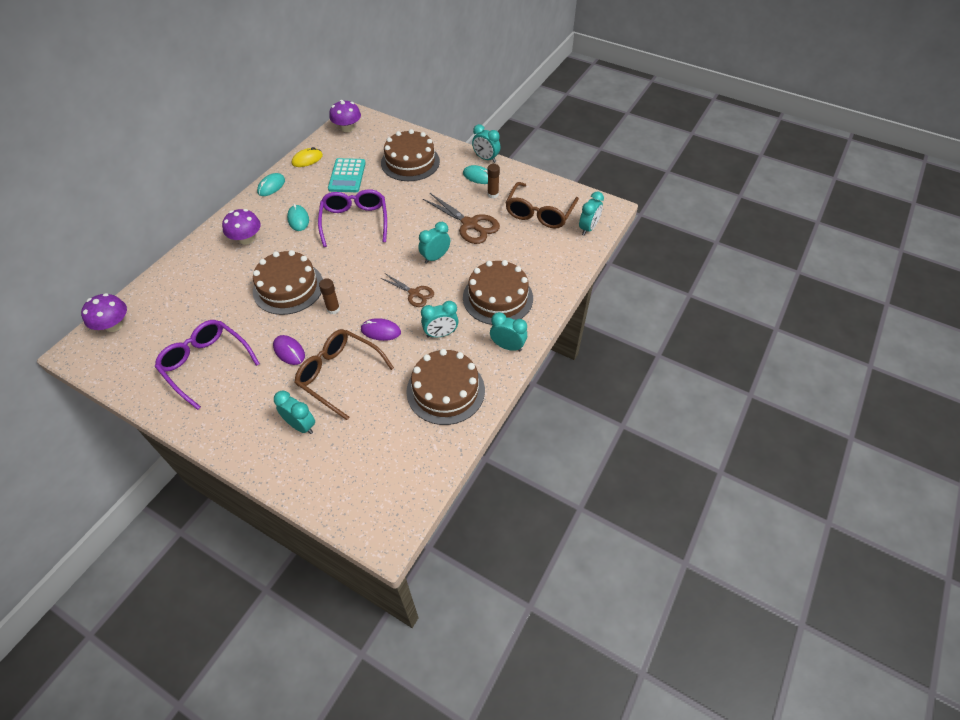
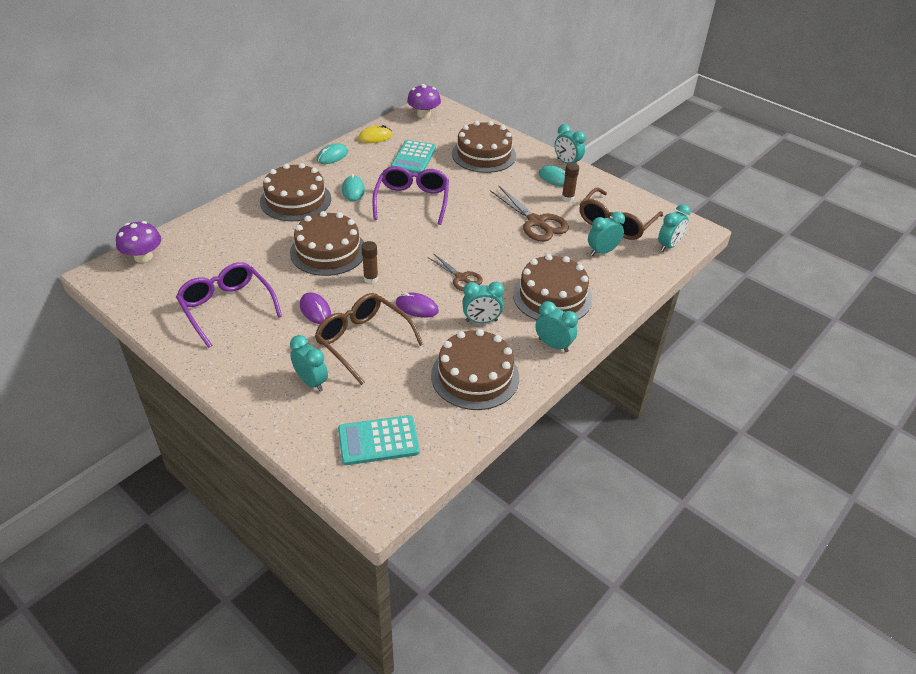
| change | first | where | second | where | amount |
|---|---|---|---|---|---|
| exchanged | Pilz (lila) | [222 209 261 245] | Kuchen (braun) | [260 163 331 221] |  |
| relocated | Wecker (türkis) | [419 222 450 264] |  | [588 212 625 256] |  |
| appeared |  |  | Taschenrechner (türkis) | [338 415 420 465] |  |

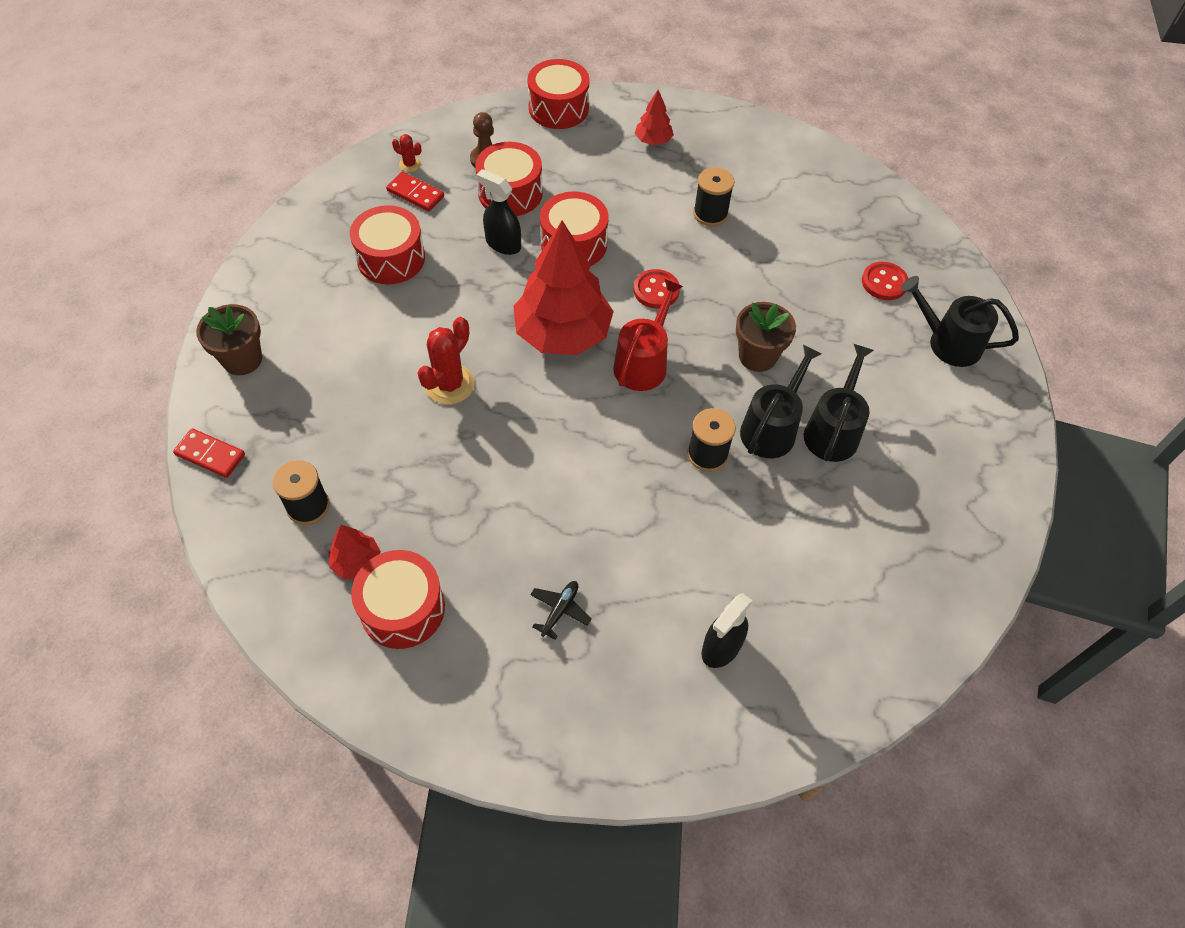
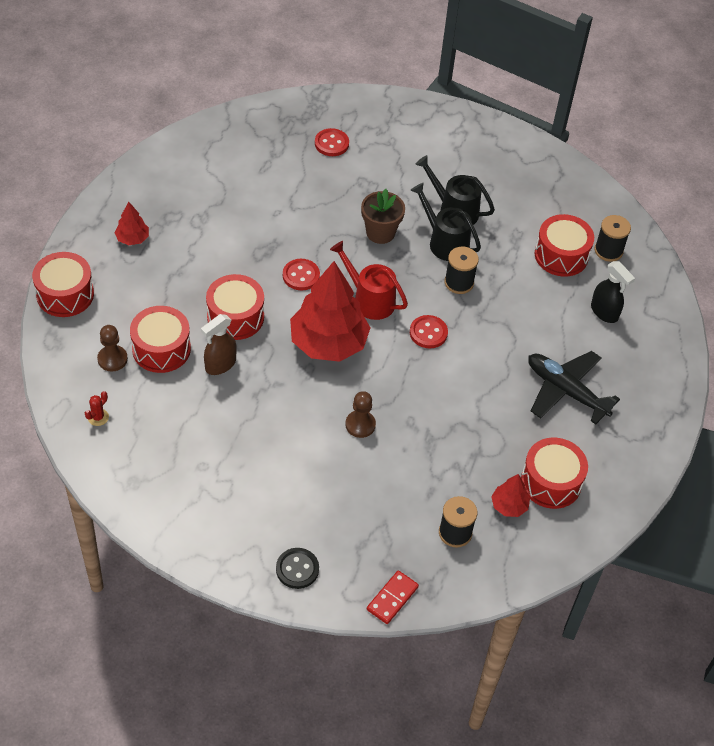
| change | first | where | second | where | amount |
|---|---|---|---|---|---|
| relocated | Garnrolle (schwarz) | [693 167 735 226] |  | [594 215 631 262] |  |
| colour | Sprühflasche (schwarz) | [476 169 521 255] | Sprühflasche (braun) | [201 314 237 375] |  |
| missing | Dominostein (rot) | [386 172 444 212] |  |  |  |
| relocated | Trommel (rot) | [350 205 425 284] |  | [535 214 594 277] |  |
| missing | Gießkanne (schwarz) | [901 276 1019 367] |  |  |  |
| exchanged | Blumentopf (braun) | [196 304 262 375] | Knopf (schwarz) | [276 548 319 589] |  |
| exchanged | Kaktus (rot) | [418 317 475 405] | Bauer (braun) | [345 391 376 438] |  |
| size | Flugzeug (schwarz) | [530 581 592 640] |  | [528 351 620 425] | x2.20 |
| appeared |  |  | Knopf (rot) | [410 315 448 348] |  |

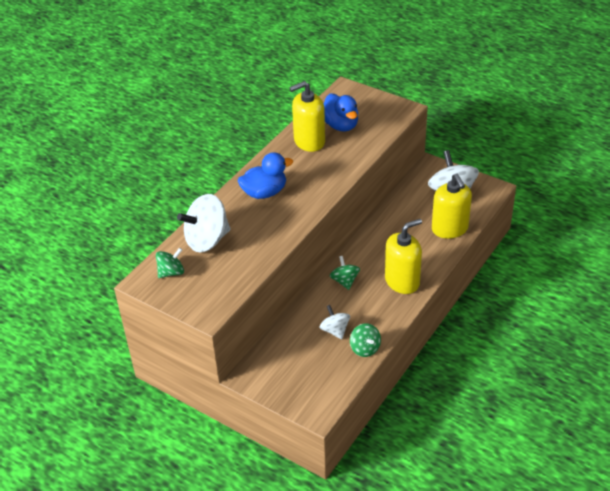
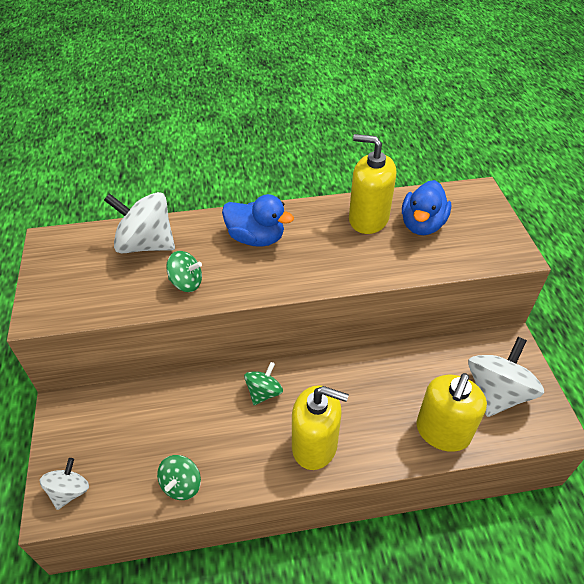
| change | first | where | second | where | amount |
|---|---|---|---|---|---|
| relocated | Kreisel (grün) | [156 248 184 278] |  | [166 251 202 292] |  |
| relocated | Kreisel (weiß) | [320 305 350 339] |  | [40 458 89 510] |  |

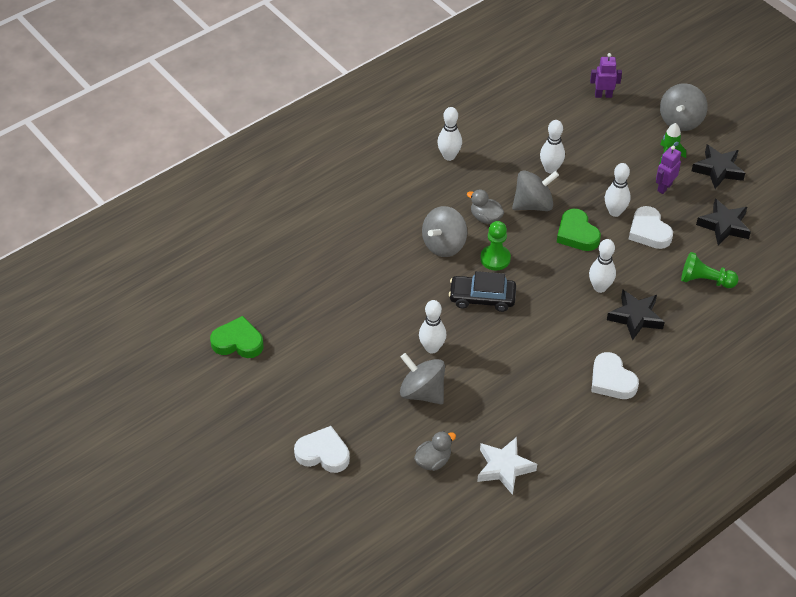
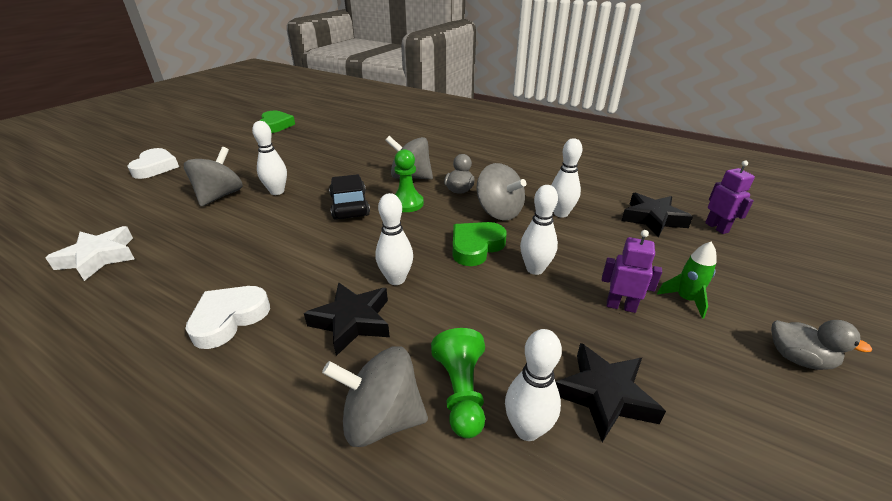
| change | first | where | second | where | amount |
|---|---|---|---|---|---|
| relocated | Kreisel (grau) | [660 83 708 131] |  | [322 346 428 447] |  |
| relocated | Bowlingkegel (weiß) | [437 107 462 161] |  | [505 329 562 441] |  |
| relocated | Stern (schwarz) | [692 145 745 189] |  | [621 193 693 237] |  |
| missing | Herz (weiß) | [629 206 673 249] |  |  |  |
| relocated | Ente (grau) | [414 431 456 471] |  | [771 320 872 370] |  |

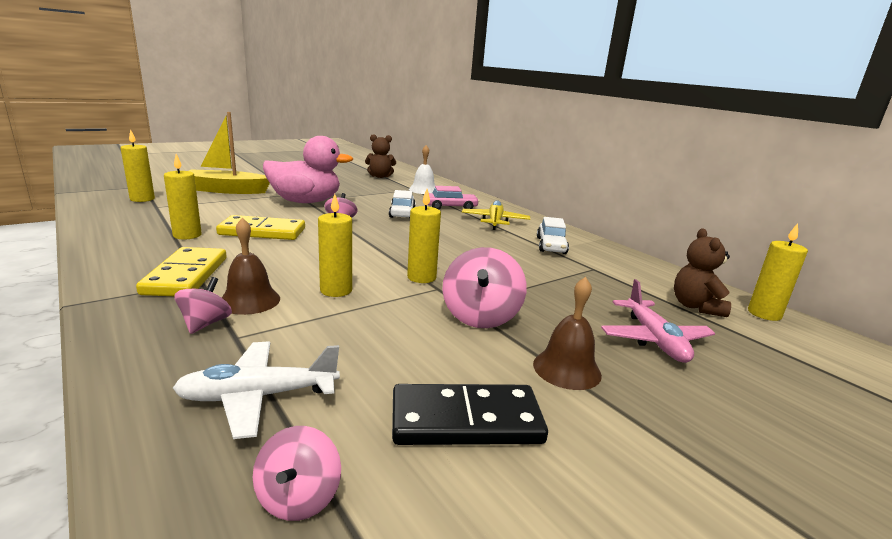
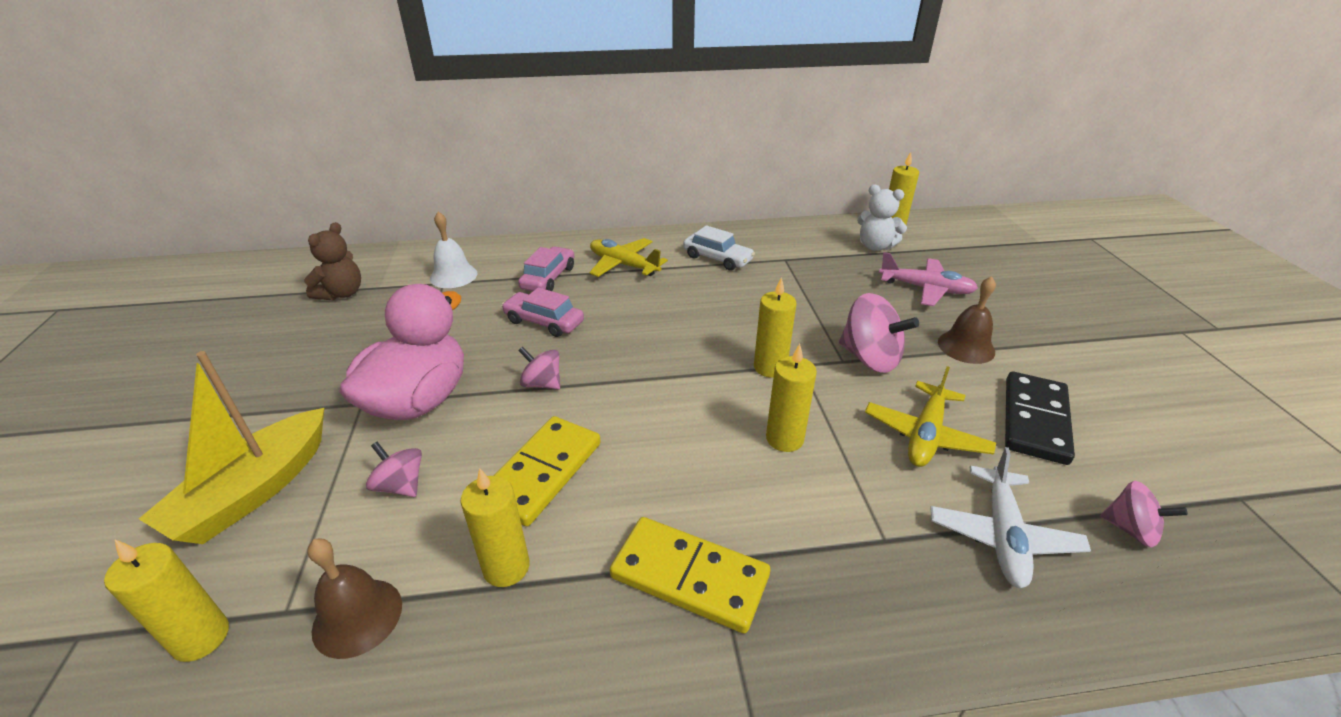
| change | first | where | second | where | amount |
|---|---|---|---|---|---|
| colour | Auto (weiß) | [389 190 416 218] | Auto (rosa) | [501 287 584 337] |  |
| relocated | Glocke (braun) | [222 218 280 315] |  | [307 538 402 659] |  |
| colour | Teddybär (braun) | [674 229 731 317] | Teddybär (weiß) | [857 184 907 251] |  |
| relocated | Kreisel (rosa) | [175 277 232 334] |  | [366 442 422 497] |  |
| appeared |  |  | Flugzeug (gelb) | [865 366 996 467] |  |

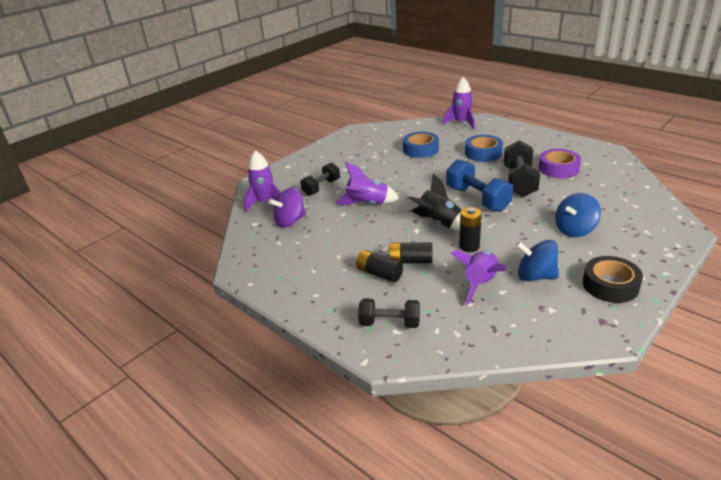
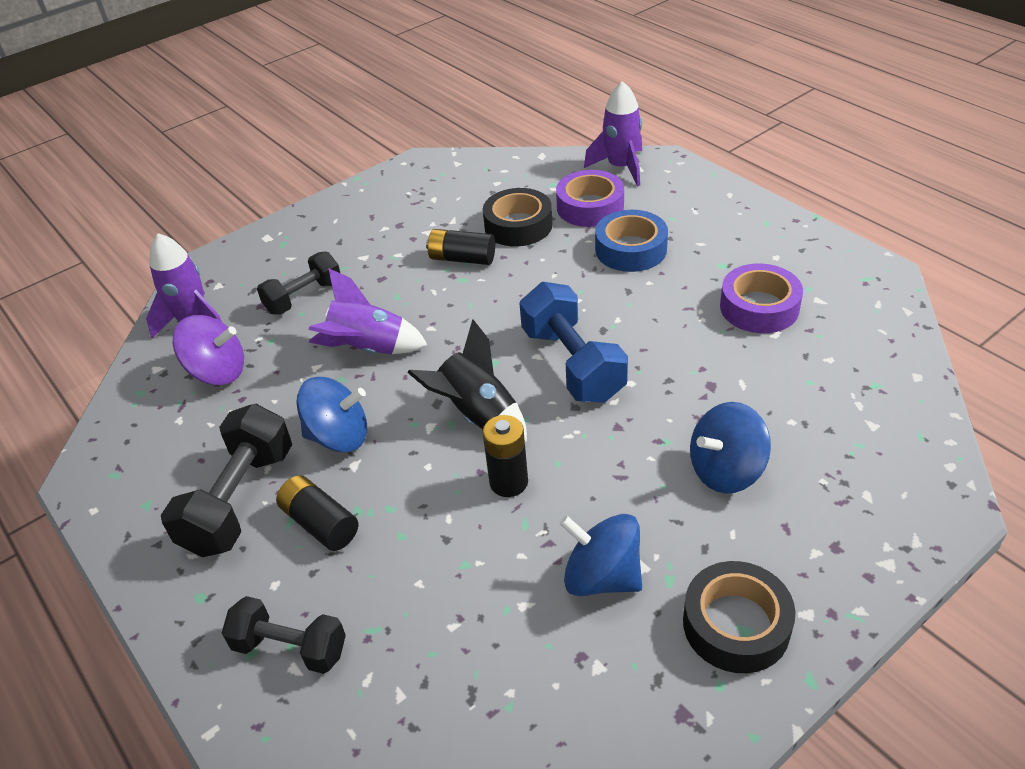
| change | first | where | second | where | amount |
|---|---|---|---|---|---|
| colour | Klebeband (blau) | [403 132 439 158] | Klebeband (schwarz) | [483 188 553 246] |  |
| relocated | Hantel (schwarz) | [504 140 540 197] |  | [161 404 292 557] |  |
| spun | Kreisel (lila) | [269 188 306 228] |  | [173 315 244 385] | 150 degrees counterclockwise |
| relocated | Batterie (schwarz) | [387 243 432 264] |  | [426 229 495 265] |  |
| missing | Rakete (lila) | [451 250 507 305] |  |  |  |
| appeared |  |  | Klebeband (lila) | [556 170 624 227] |  |
| appeared |  |  | Kreisel (blau) | [296 377 367 452] |  |

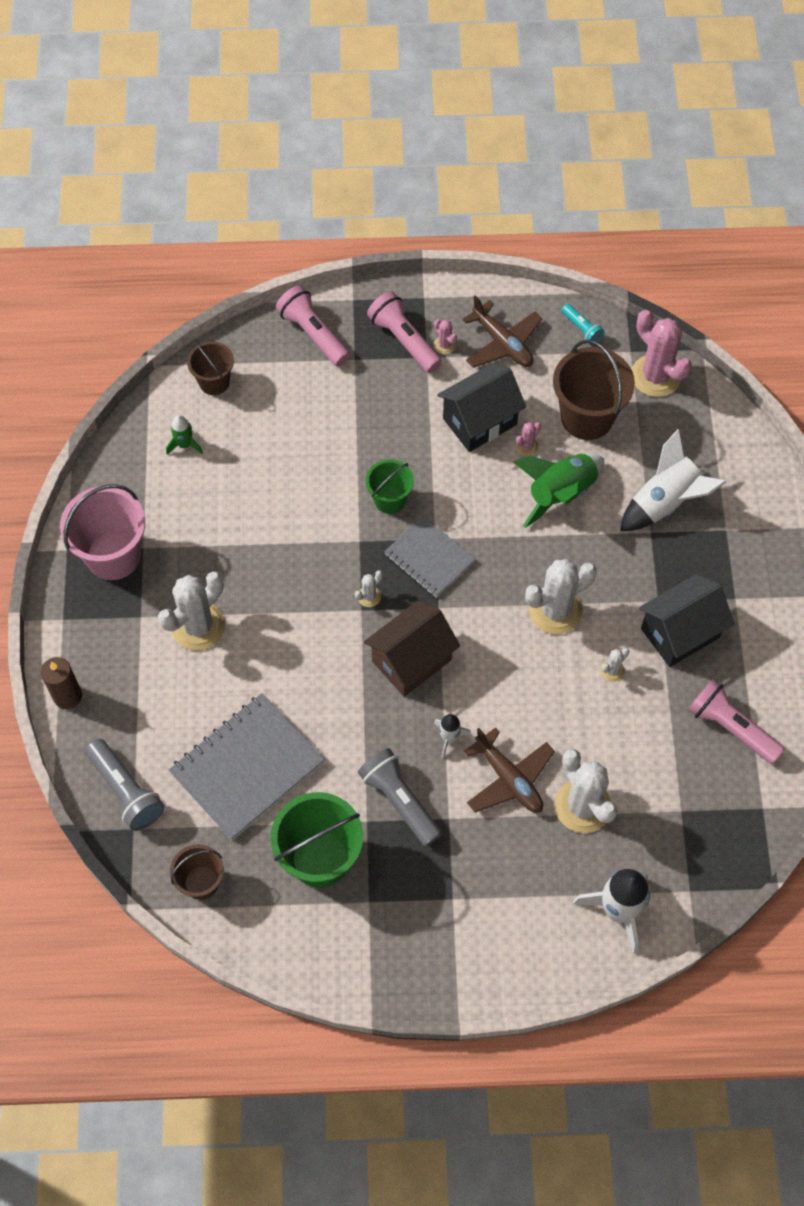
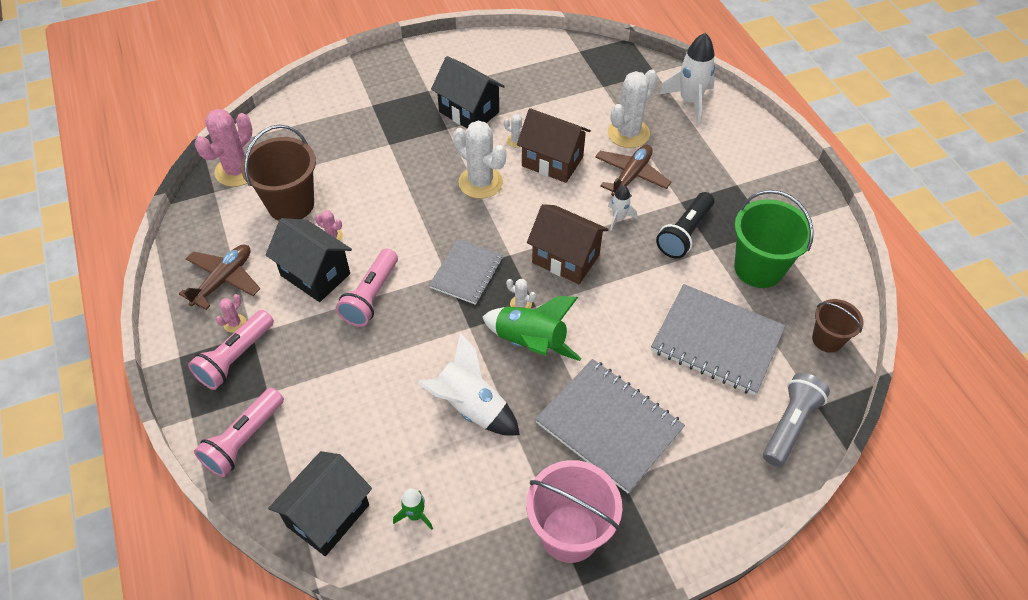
| change | first | where | second | where | amount |
|---|---|---|---|---|---|
| missing | Taschenlampe (türkis) | [562 304 604 345] |  |  |  |
| exchanged | Eimer (braun) | [187 341 234 395] | Haus (schwarz) | [268 451 372 556] |  |
| relocated | Rakete (weiß) | [620 429 727 531] |  | [417 333 520 436] |  |
| relocated | Rakete (grün) | [513 453 604 528] |  | [482 296 582 361] |  |
| missing | Eimer (grün) | [366 459 414 514] |  |  |  |
| exchanged | Kaktus (weiß) | [158 571 225 651] | Notizbuch (grau) | [535 359 685 493] |  |
| missing | Kerze (braun) | [41 657 82 709] |  |  |  |
| relocated | Taschenlampe (rosa) | [688 679 785 764] |  | [336 249 398 327] |  |
| colour | Taschenlampe (grau) | [358 748 442 846] | Taschenlampe (schwarz) | [656 192 714 258] |  |
| appeared |  |  | Haus (braun) | [517 108 591 183] |  |

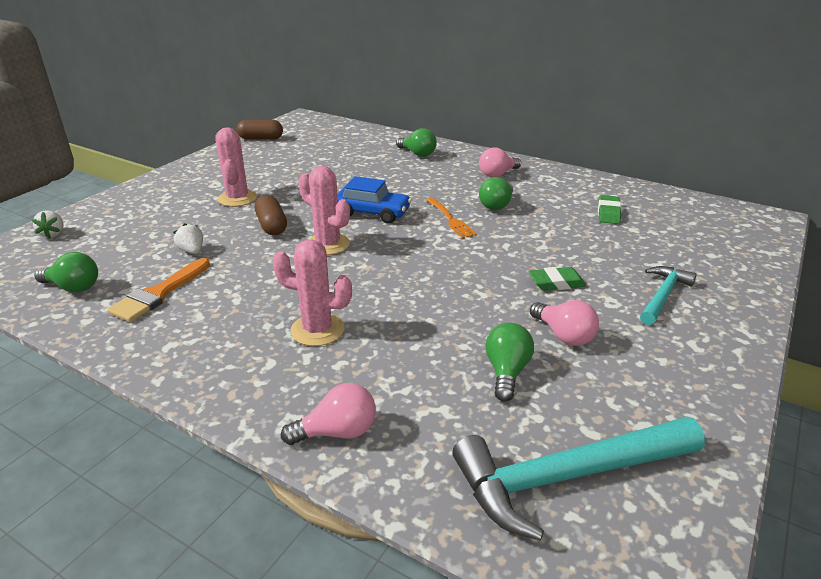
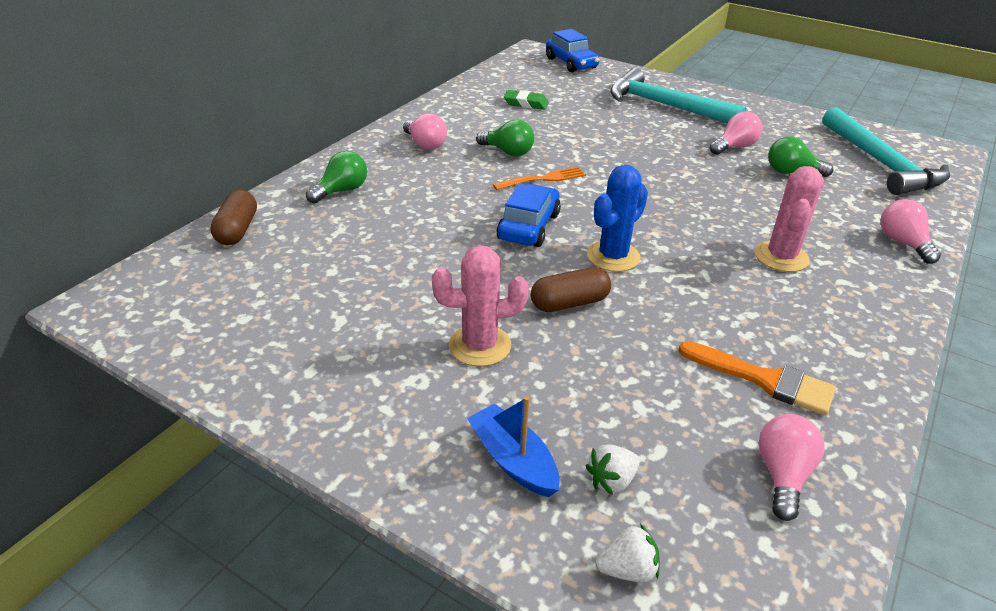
| change | first | where | second | where | amount |
|---|---|---|---|---|---|
| relocated | Kapsel (braun) | [237 120 283 140] |  | [210 190 257 245] |  |
| colour | Kaktus (rosa) | [299 166 350 255] | Kaktus (blau) | [587 165 648 272] |  |
| relocated | Erdbeere (weiß) | [173 223 203 254] |  | [586 444 640 495] |  |
| colour | Glühbirne (grün) | [35 252 98 293] | Glühbirne (rosa) | [759 414 825 521] |  |
| size | Hammer (türkis) | [640 266 697 325] |  | [610 68 747 124] | x1.75 |
| missing | Radiergummi (grün) | [529 267 586 291] |  |  |  |
| appeared |  |  | Auto (blau) | [546 29 600 73] |  |
| appeared |  |  | Boot (blau) | [467 396 560 497] |  |

